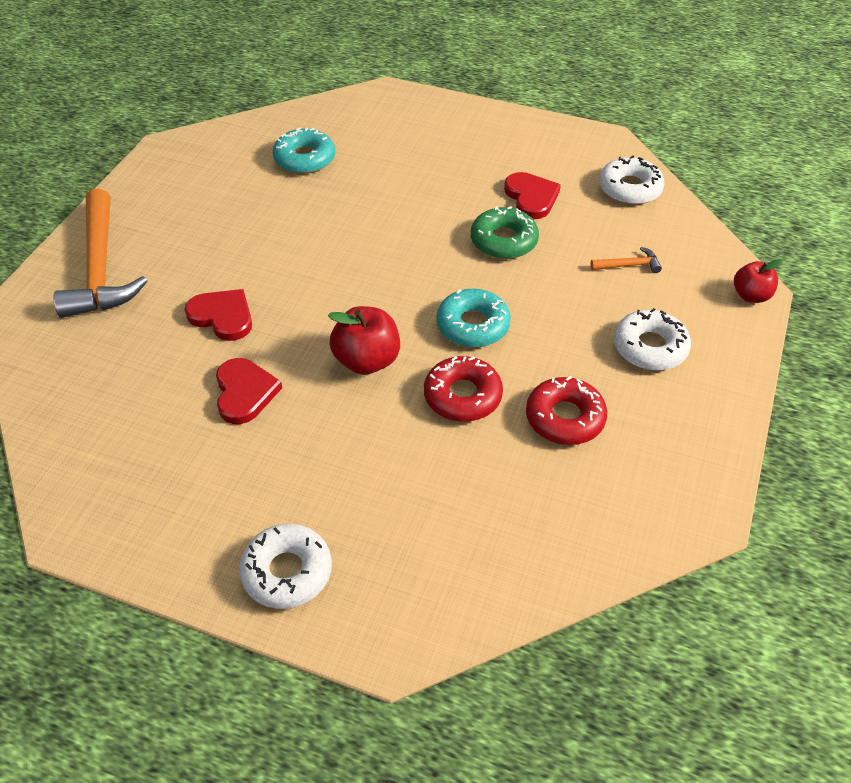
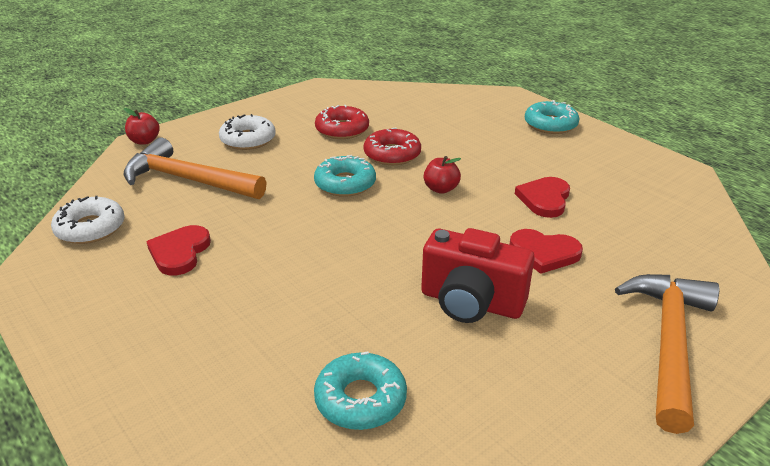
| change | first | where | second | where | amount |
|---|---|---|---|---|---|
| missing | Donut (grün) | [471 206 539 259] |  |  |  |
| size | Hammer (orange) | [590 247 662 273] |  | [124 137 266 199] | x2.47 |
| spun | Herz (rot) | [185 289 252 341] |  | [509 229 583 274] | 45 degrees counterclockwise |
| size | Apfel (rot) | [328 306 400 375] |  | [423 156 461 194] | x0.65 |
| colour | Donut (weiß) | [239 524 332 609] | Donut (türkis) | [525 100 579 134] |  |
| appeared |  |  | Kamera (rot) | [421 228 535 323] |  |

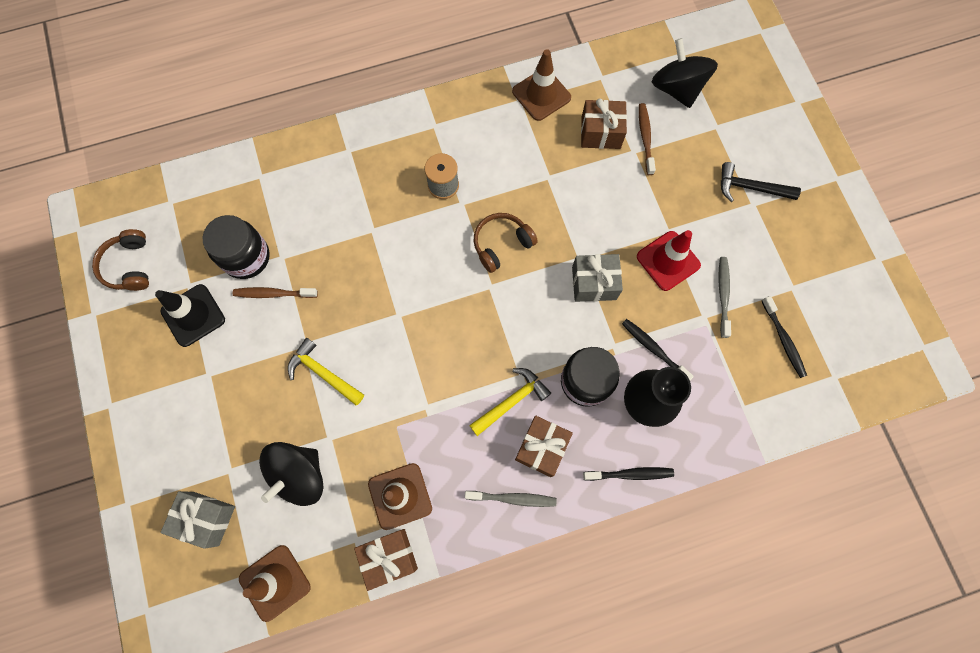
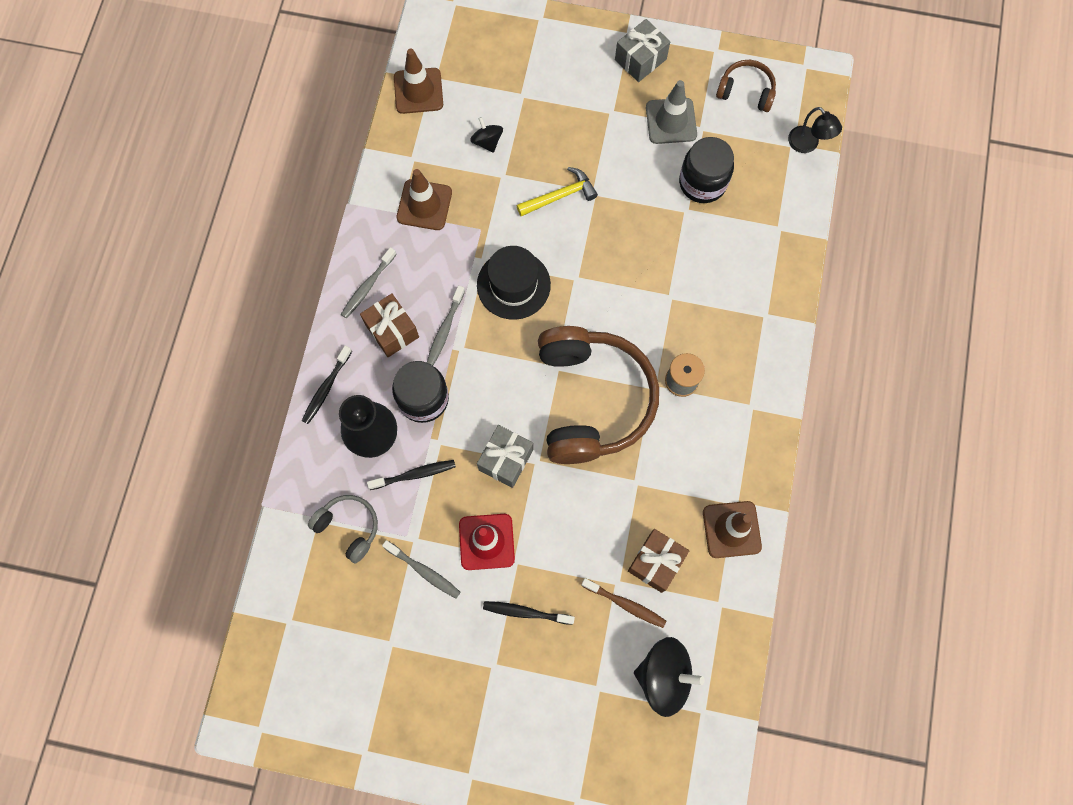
| change | first | where | second | where | amount |
|---|---|---|---|---|---|
| missing | Hammer (schwarz) | [721 162 801 202] |  |  |  |
| size | Kopfhörer (braun) | [473 213 538 273] |  | [538 326 659 464] | x2.14 |
| colour | Leitkegel (schwarz) | [155 284 225 347] | Leitkegel (grau) | [646 80 697 144] |  |
| missing | Zahnbürste (braun) | [233 287 318 298] |  |  |  |
| relocated | Zahnbürste (schwarz) | [762 296 807 378] |  | [483 601 575 625] |  |
| exchanged | Hammer (gelb) | [469 368 551 436] | Zahnbürste (grau) | [427 285 465 365] |  |
| size | Kreisel (schwarz) | [259 442 323 506] |  | [470 117 503 153] | x0.53 |
| relocated | Geschenk (grau) | [160 491 235 549] |  | [615 19 670 82] |  |
| missing | Geschenk (braun) | [354 529 418 591] |  |  |  |
| appeared |  |  | Lampe (schwarz) | [788 107 842 153] |  |
| appeared |  |  | Hut (schwarz) | [477 246 551 320] |  |
| appeared |  |  | Kopfhörer (grau) | [308 495 378 563] |  |

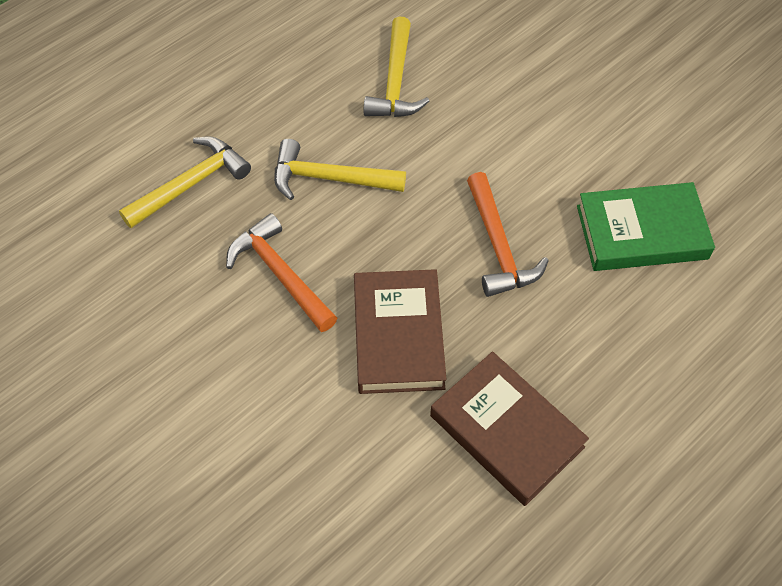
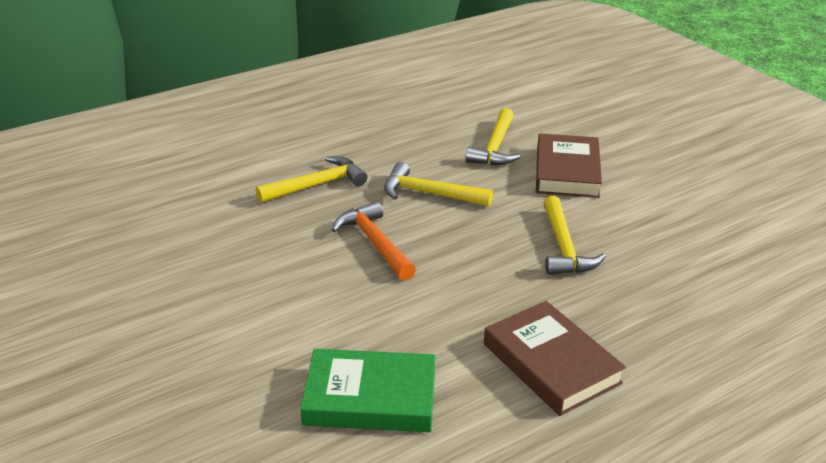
| change | first | where | second | where | amount |
|---|---|---|---|---|---|
| colour | Hammer (orange) | [467 172 549 297] | Hammer (gelb) | [543 196 606 275] |  |
| relocated | Buch (grün) | [577 182 715 271] |  | [300 349 435 432] |  |
| relocated | Buch (braun) | [354 269 446 394] |  | [536 133 602 198] |  |

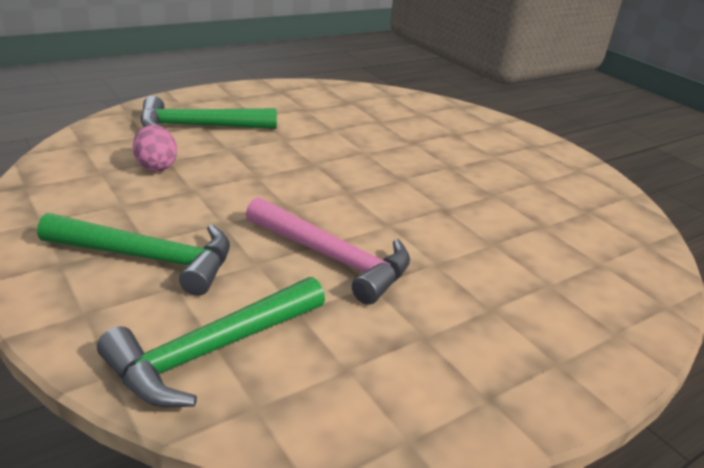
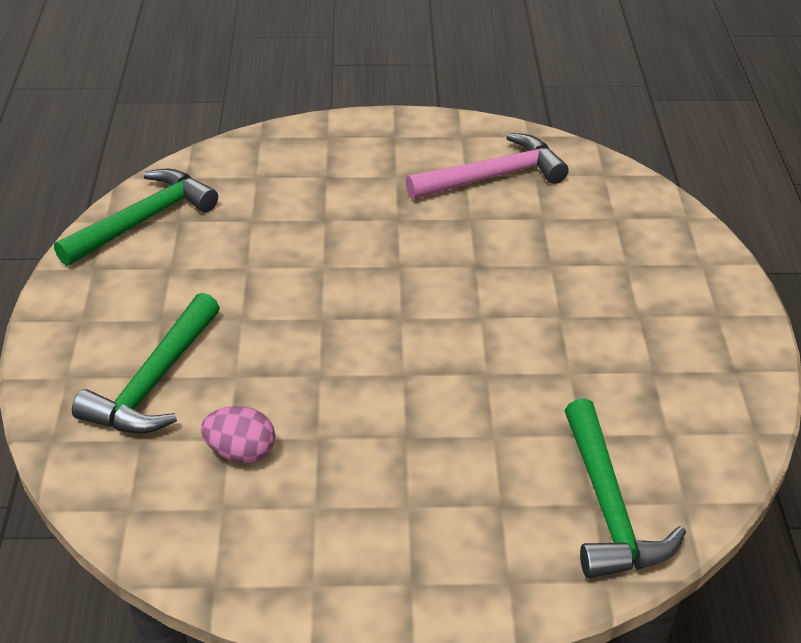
| change | first | where | second | where | amount |
|---|---|---|---|---|---|
| relocated | Hammer (rosa) | [246 197 410 305] |  | [405 133 569 199] |  |
| relocated | Hammer (grün) | [37 213 230 296] |  | [54 169 218 266] |  |

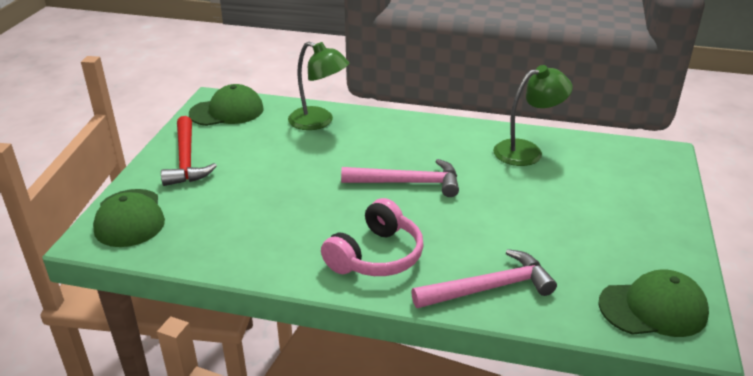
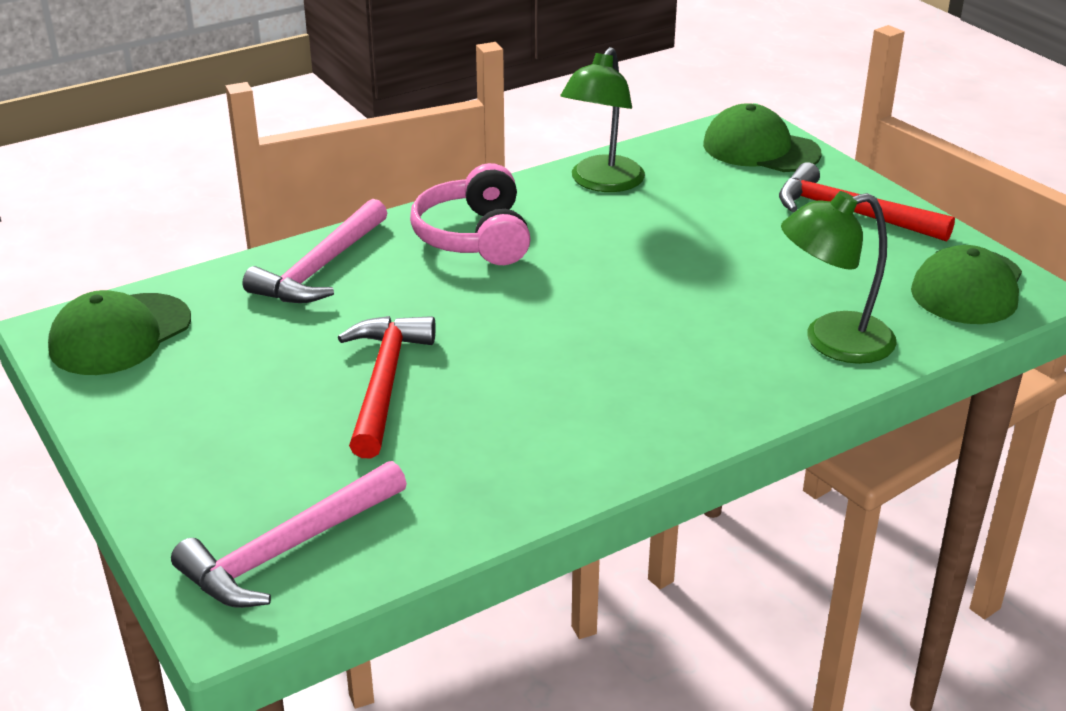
| change | first | where | second | where | amount |
|---|---|---|---|---|---|
| relocated | Lampe (grün) | [493 65 573 166] |  | [560 47 645 192] |  |
| relocated | Hammer (rosa) | [341 159 459 197] |  | [171 461 407 608] |  |
| appeared |  |  | Hammer (rot) | [338 316 436 459] |  |

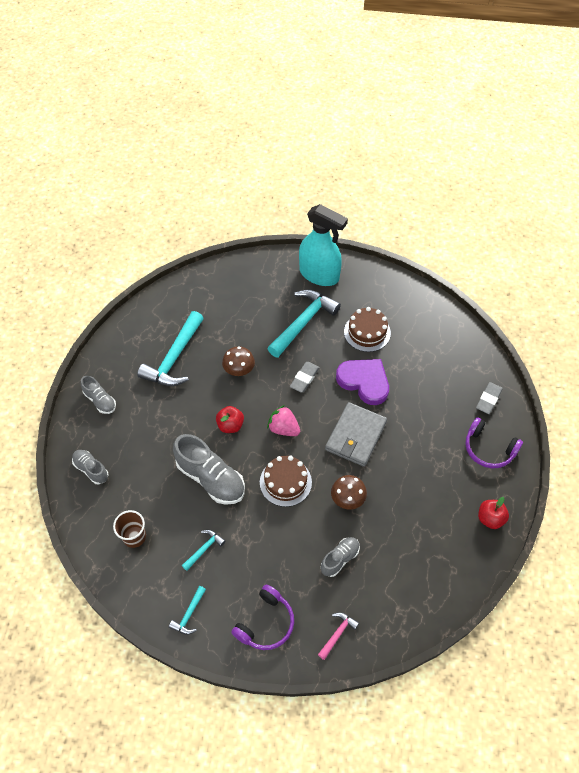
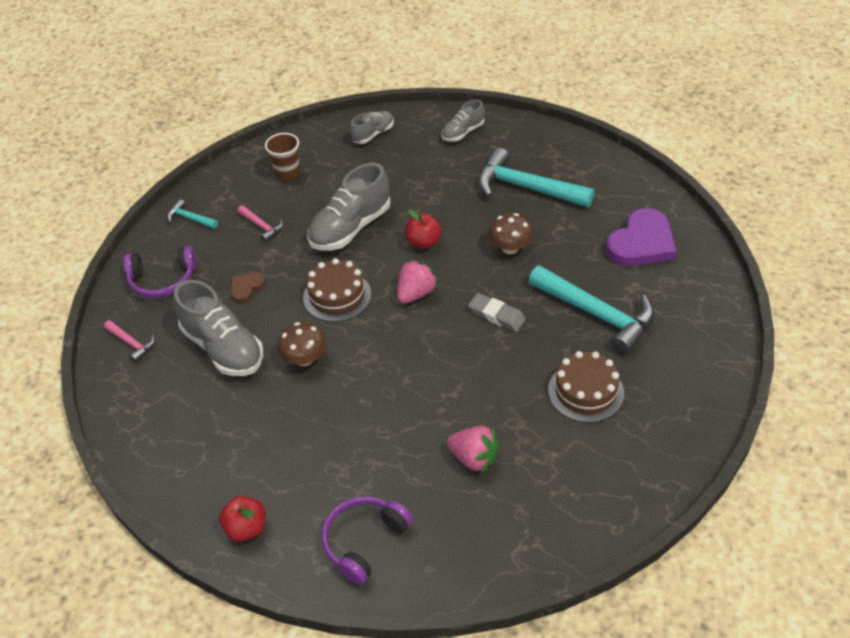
| change | first | where | second | where | amount |
|---|---|---|---|---|---|
| missing | Sprühflasche (türkis) | [299 204 348 286] |  |  |  |
| relocated | Herz (lila) | [336 359 389 405] |  | [606 208 677 266] |  |
| missing | Radiergummi (grau) | [476 382 503 414] |  |  |  |
| missing | Geldbörse (grau) | [325 402 387 467] |  |  |  |
| colour | Hammer (türkis) | [182 530 225 571] | Hammer (rosa) | [238 205 283 242] |  |
| size | Schuh (grau) | [321 537 360 577] |  | [174 280 264 376] | x1.79 |
| spun | Kopfhörer (lila) | [231 585 294 650] |  | [123 246 196 298] | 45 degrees counterclockwise |
| appeared |  |  | Herz (braun) | [231 272 265 303] |  |
| appeared |  |  | Erdbeere (rosa) | [447 426 499 473] |  |

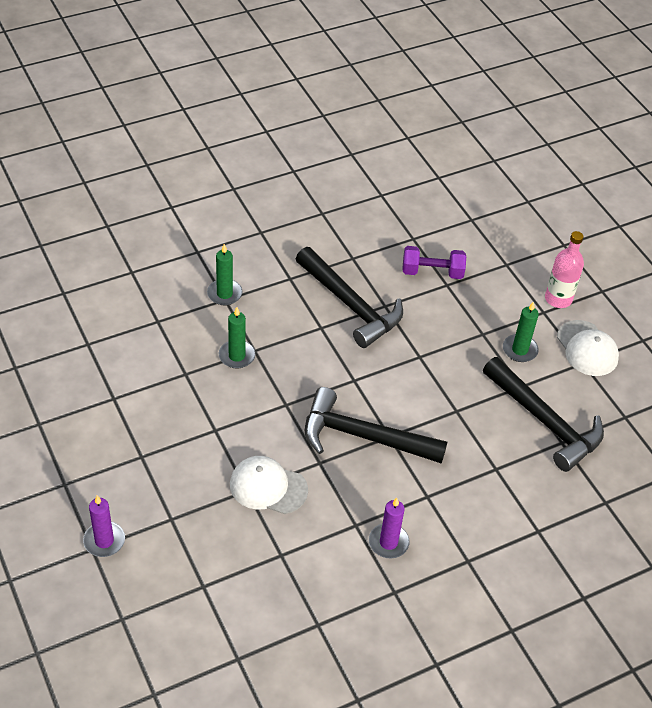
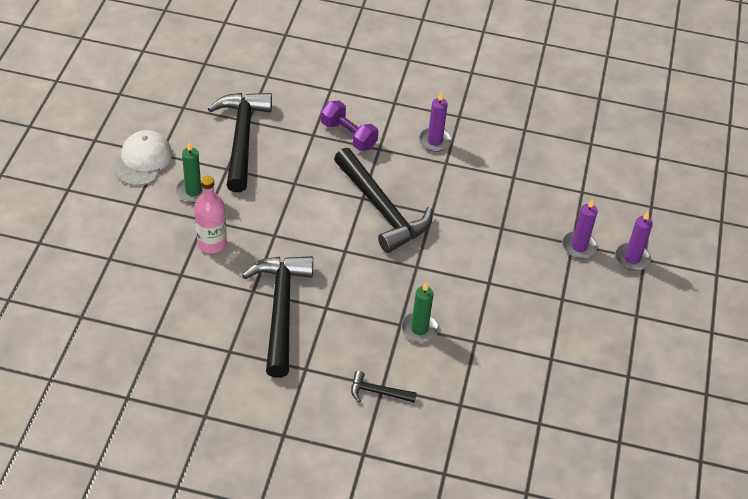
| change | first | where | second | where | amount |
|---|---|---|---|---|---|
| relocated | Flasche (rosa) | [545 231 584 308] |  | [194 176 227 254] |  |
| exchanged | Kerze (grün) | [207 244 242 305] | Hammer (schwarz) | [351 371 417 402] |  |
| relocated | Hantel (lila) | [402 246 466 279] |  | [321 101 378 151] |  |
| missing | Kappe (weiß) | [230 456 308 514] |  |  |  |
| appeared |  |  | Kerze (lila) | [562 199 598 259] |  |

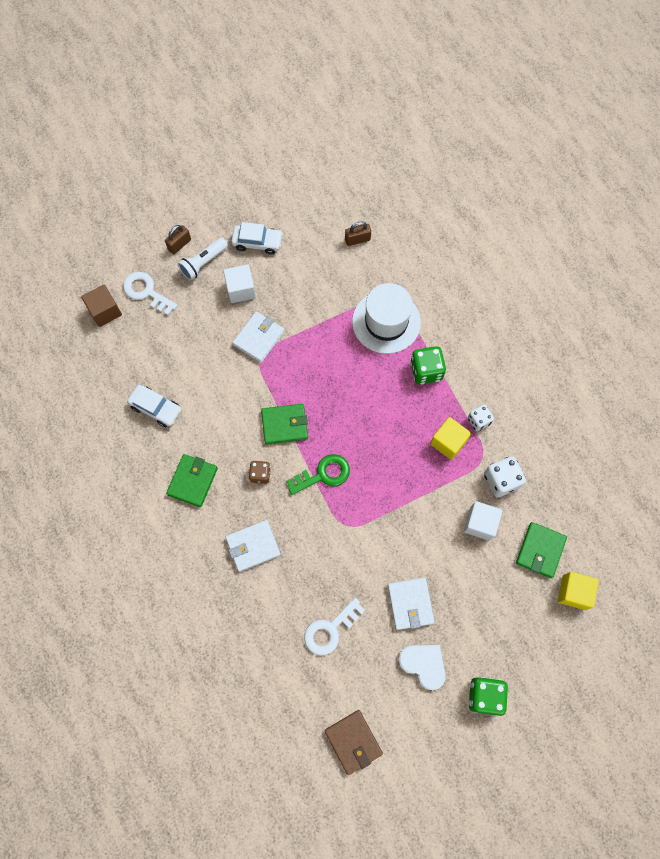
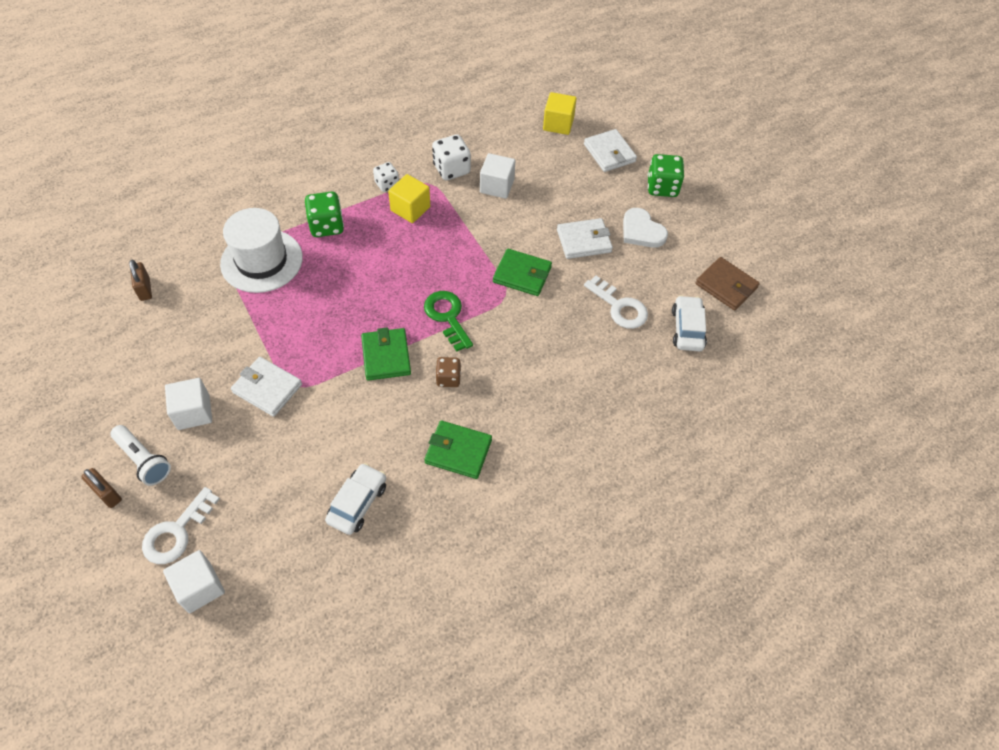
| change | first | where | second | where | amount |
|---|---|---|---|---|---|
| relocated | Auto (weiß) | [231 222 283 254] |  | [672 295 707 351] |  |
| colour | Kubus (braun) | [81 285 122 327] | Kubus (weiß) | [163 550 225 613] |  |
| relocated | Geldbörse (weiß) | [226 520 281 572] |  | [584 129 637 172] |  |
| relocated | Geldbörse (grün) | [516 522 567 578] |  | [493 248 552 296] |  |
| spun | Herz (weiß) | [398 645 445 690] |  | [623 208 668 248] | 75 degrees counterclockwise |
| spun | Geldbörse (braun) | [325 710 383 775] |  | [696 257 760 310] | 75 degrees clockwise |

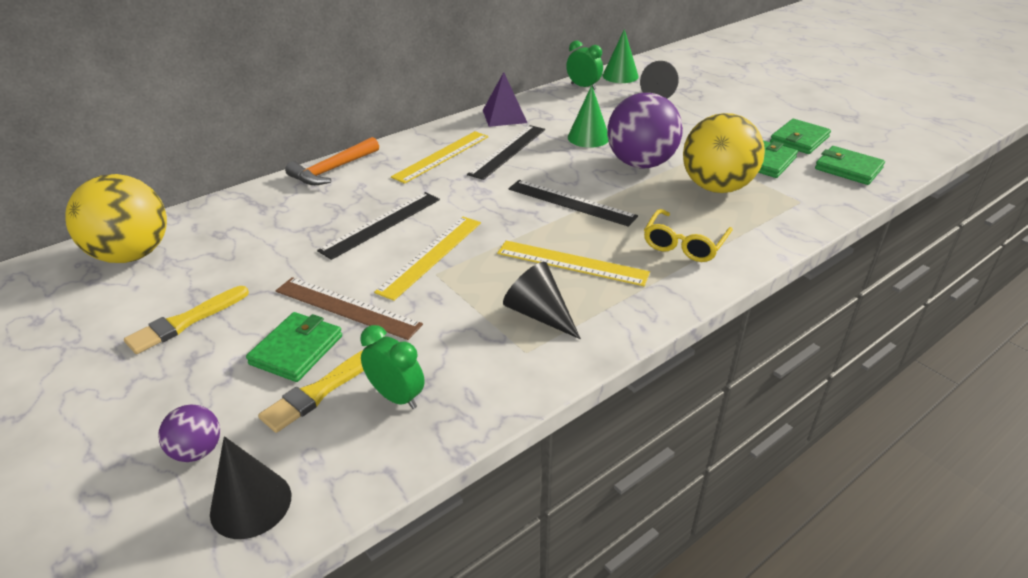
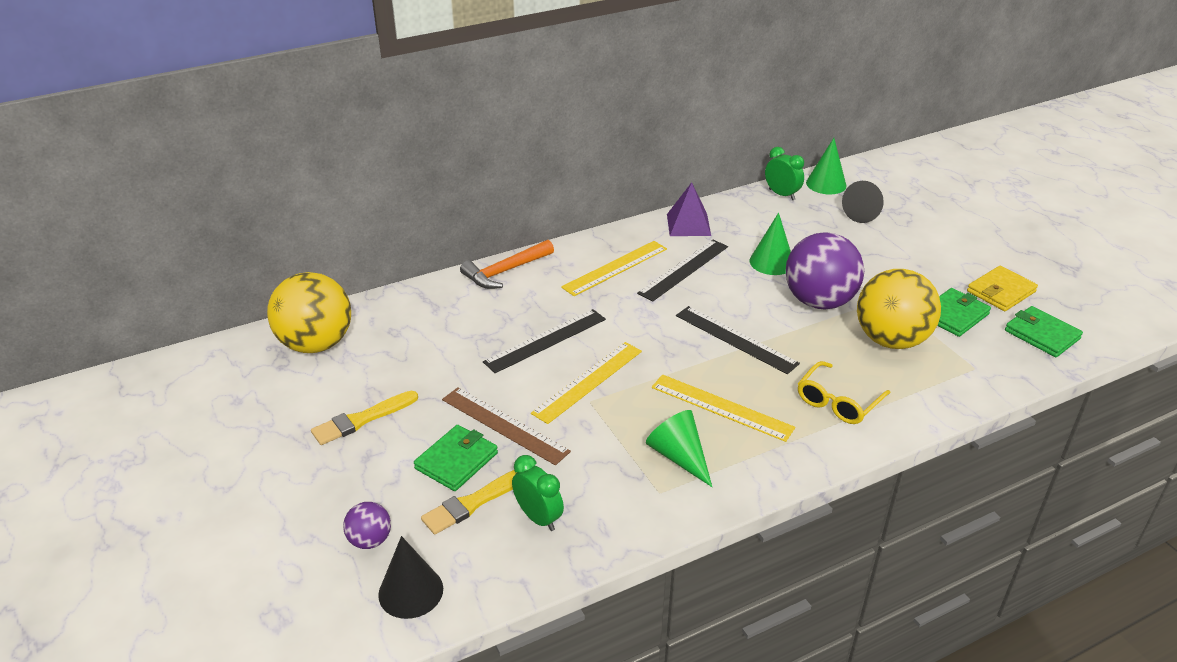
| change | first | where | second | where | amount |
|---|---|---|---|---|---|
| colour | Geldbörse (grün) | [770 119 831 154] | Geldbörse (gelb) | [967 266 1038 311] |  |
| colour | Kegel (schwarz) | [503 262 581 339] | Kegel (grün) | [646 410 712 487] |  |

